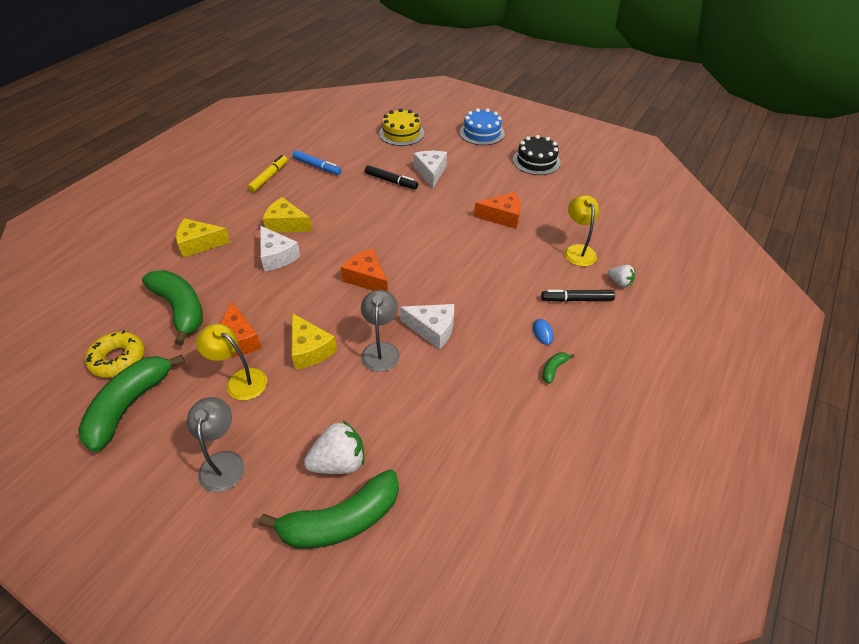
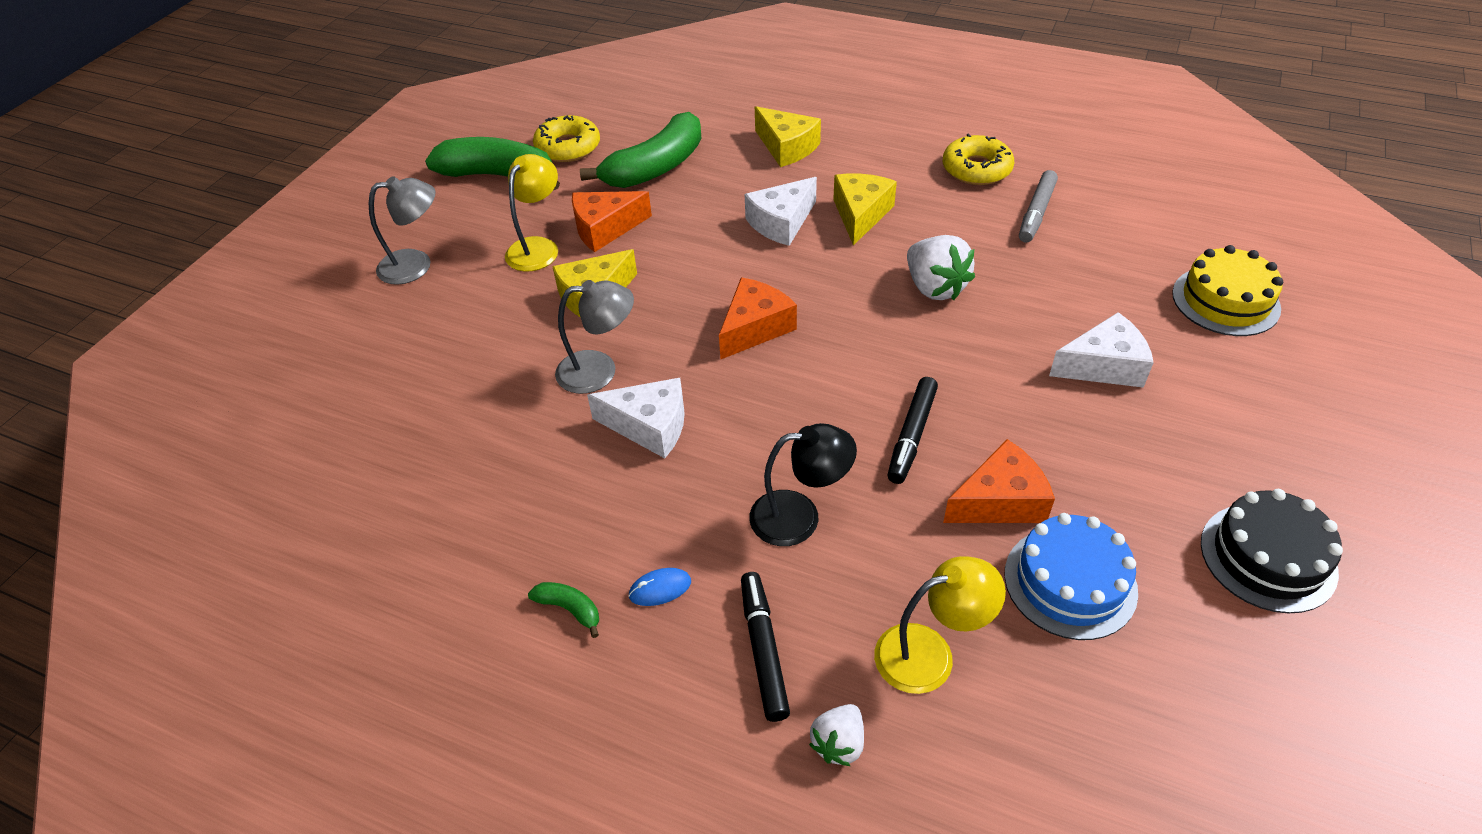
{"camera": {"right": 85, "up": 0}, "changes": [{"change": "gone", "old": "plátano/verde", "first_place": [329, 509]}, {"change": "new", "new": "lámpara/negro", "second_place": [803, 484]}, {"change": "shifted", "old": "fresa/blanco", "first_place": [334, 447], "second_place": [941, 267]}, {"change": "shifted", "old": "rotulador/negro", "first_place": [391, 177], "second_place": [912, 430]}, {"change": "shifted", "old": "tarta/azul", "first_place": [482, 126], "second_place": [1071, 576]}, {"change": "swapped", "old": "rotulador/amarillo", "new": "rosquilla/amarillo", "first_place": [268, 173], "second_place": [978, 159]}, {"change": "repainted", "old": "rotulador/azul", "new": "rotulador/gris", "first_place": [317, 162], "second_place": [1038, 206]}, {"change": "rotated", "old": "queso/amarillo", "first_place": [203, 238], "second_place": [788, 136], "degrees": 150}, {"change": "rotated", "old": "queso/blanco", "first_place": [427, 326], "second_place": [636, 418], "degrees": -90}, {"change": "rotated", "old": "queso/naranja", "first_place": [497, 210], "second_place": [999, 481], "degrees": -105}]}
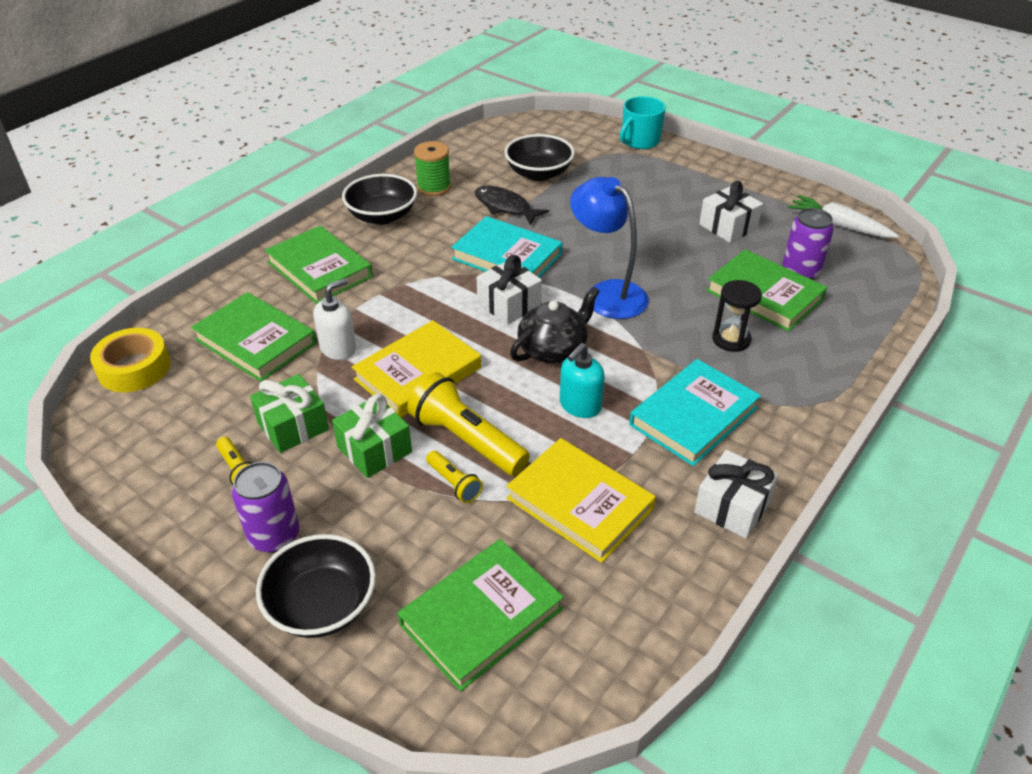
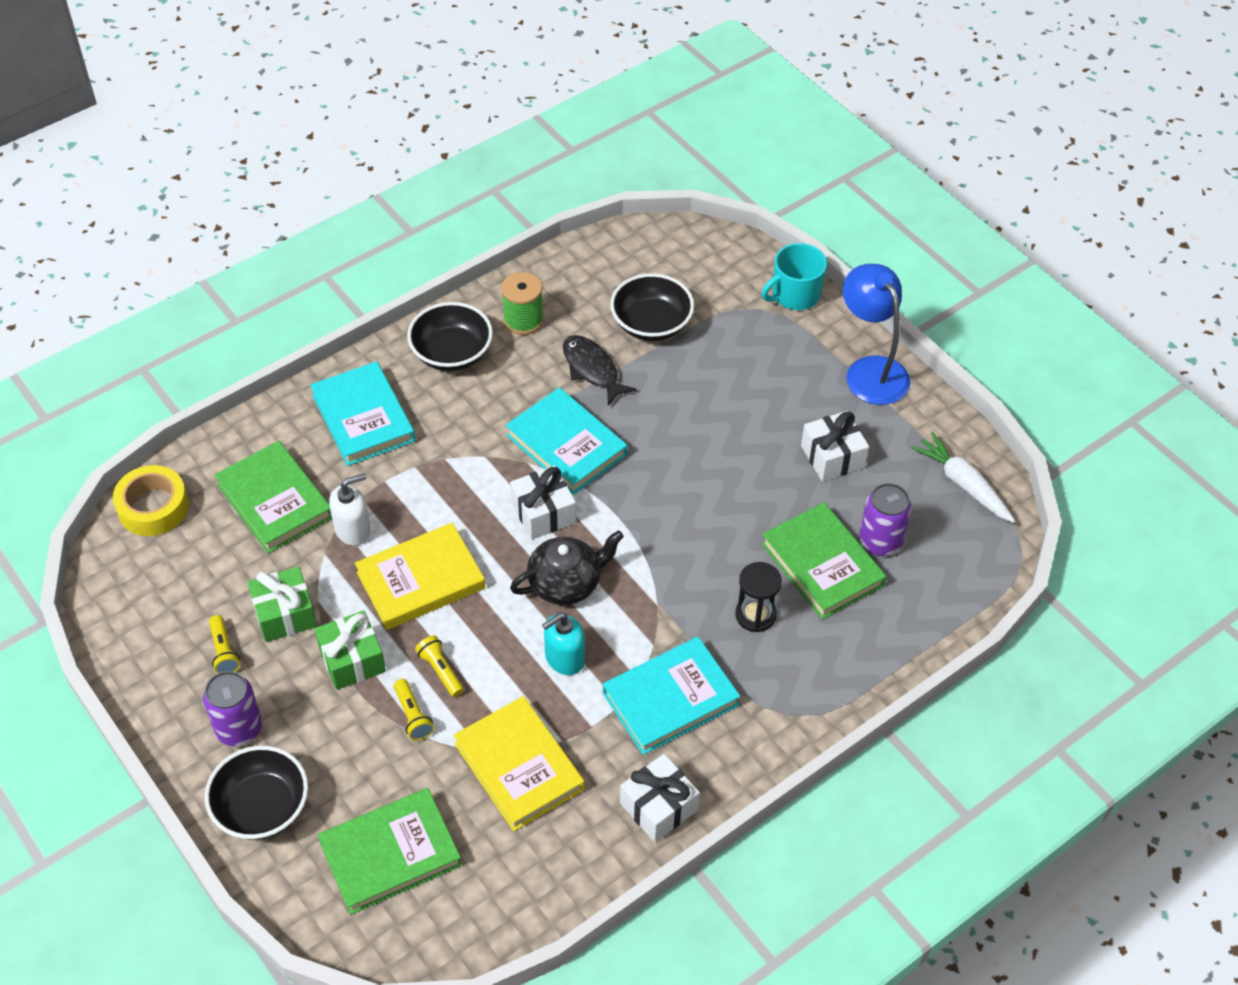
{"camera": {"right": 15, "up": 10}, "changes": [{"change": "shifted", "old": "lámpara/azul", "first_place": [609, 248], "second_place": [876, 334]}, {"change": "repainted", "old": "libro/verde", "new": "libro/turquesa", "first_place": [319, 265], "second_place": [362, 413]}, {"change": "scaled", "old": "lámpara de mano/amarillo", "first_place": [468, 424], "second_place": [439, 666], "factor": 0.5}]}
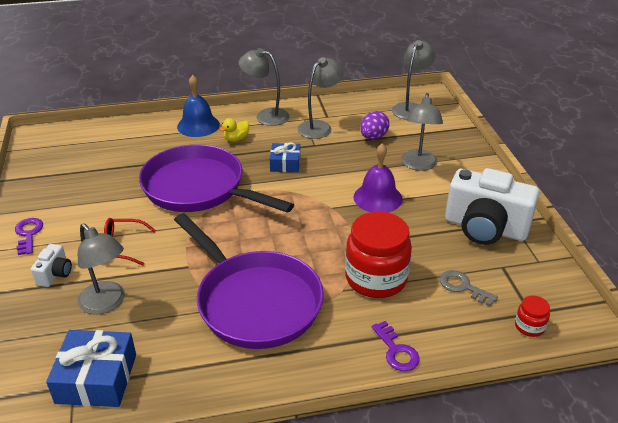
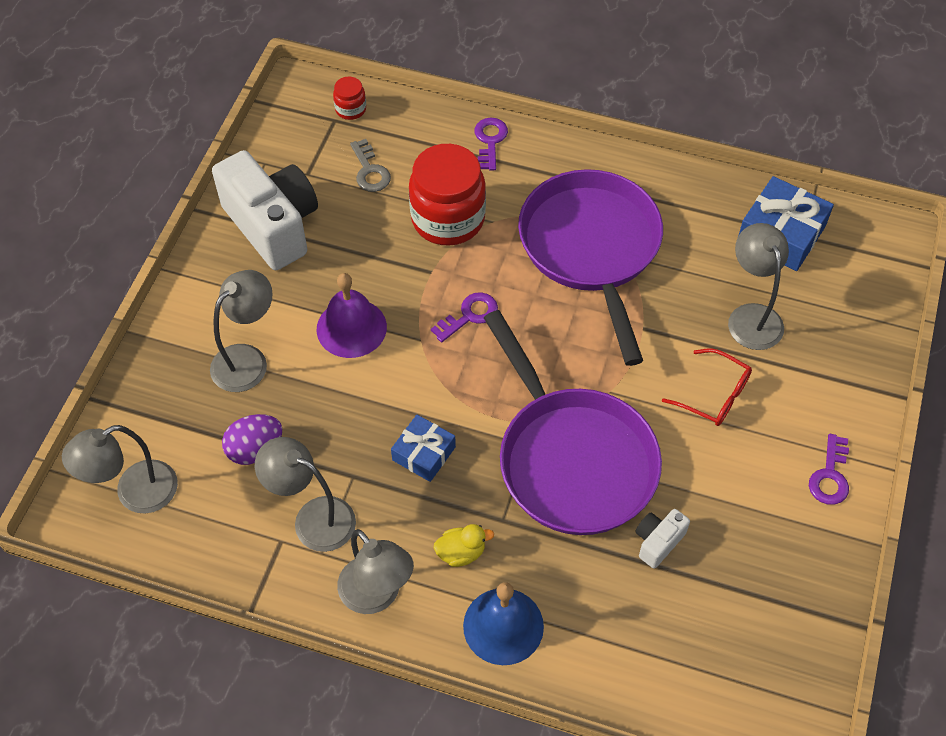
{"camera": {"right": -150, "up": 20}, "changes": [{"change": "new", "new": "llave/morado", "second_place": [464, 317]}, {"change": "shifted", "old": "cámara/blanco", "first_place": [51, 265], "second_place": [662, 538]}, {"change": "rotated", "old": "lámpara/gris", "first_place": [321, 98], "second_place": [305, 494], "degrees": 45}]}
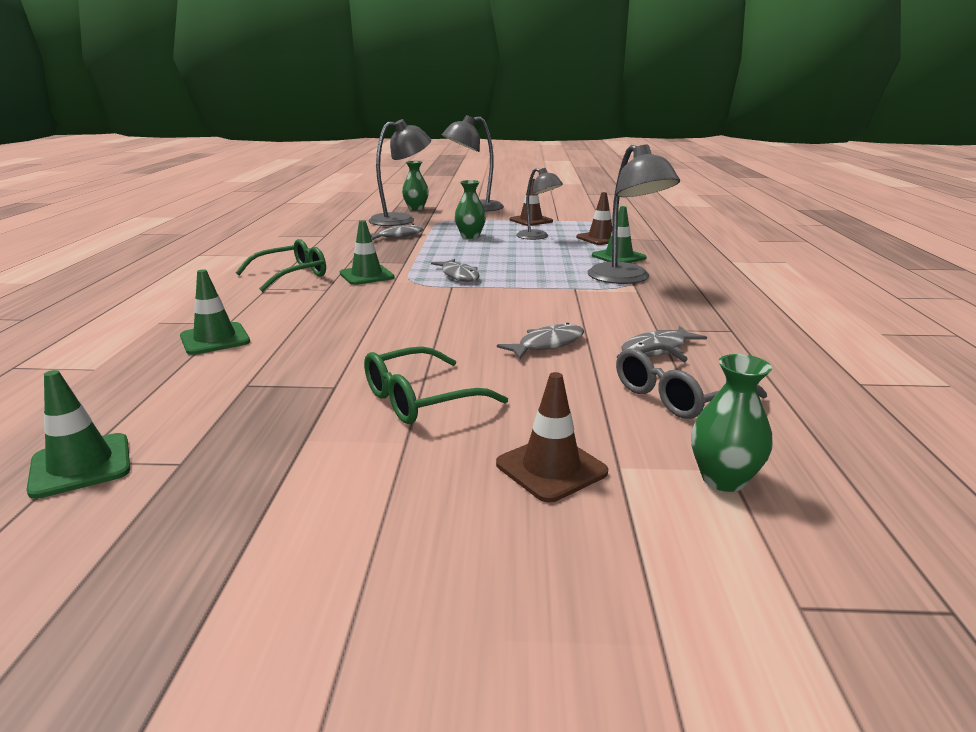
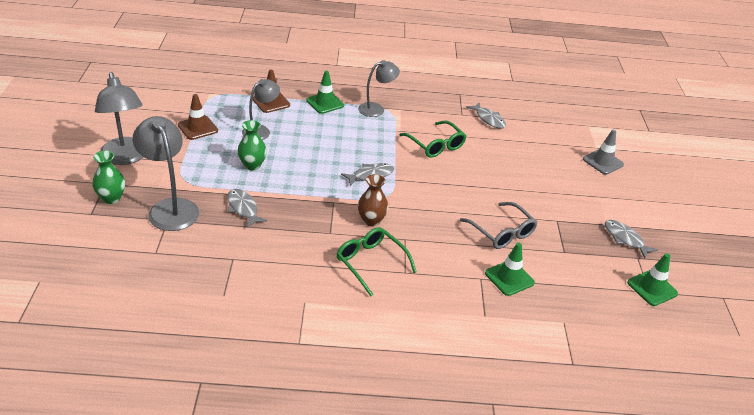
{"camera": {"right": -95, "up": 15}, "changes": [{"change": "gone", "old": "florero/verde", "first_place": [732, 423]}, {"change": "shifted", "old": "gafas/verde", "first_place": [436, 385], "second_place": [432, 139]}, {"change": "shifted", "old": "pez/gris", "first_place": [540, 341], "second_place": [631, 239]}, {"change": "shifted", "old": "gafas/gris", "first_place": [691, 381], "second_place": [498, 225]}, {"change": "swapped", "old": "cono de tráfico/verde", "new": "florero/marrón", "first_place": [367, 252], "second_place": [373, 200]}, {"change": "repainted", "old": "cono de tráfico/marrón", "new": "cono de tráfico/gris", "first_place": [552, 437], "second_place": [603, 152]}, {"change": "scaled", "old": "lámpara/gris", "first_place": [634, 214], "second_place": [379, 88], "factor": 0.65}]}
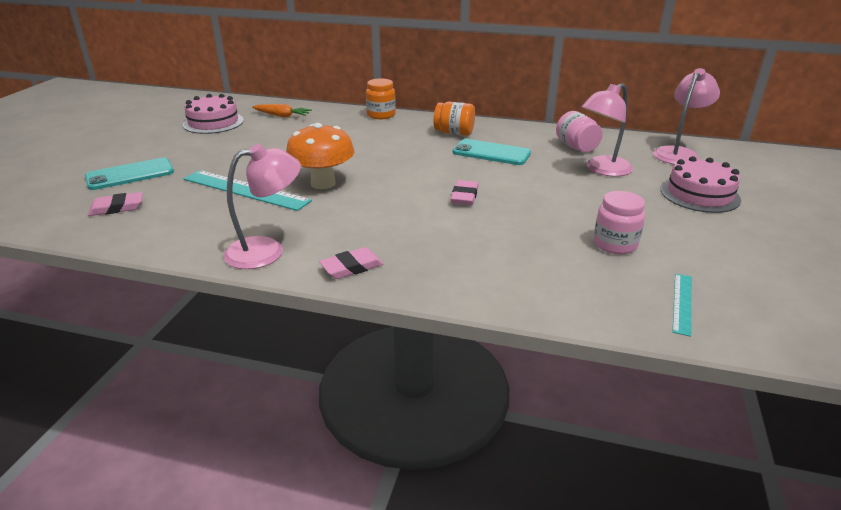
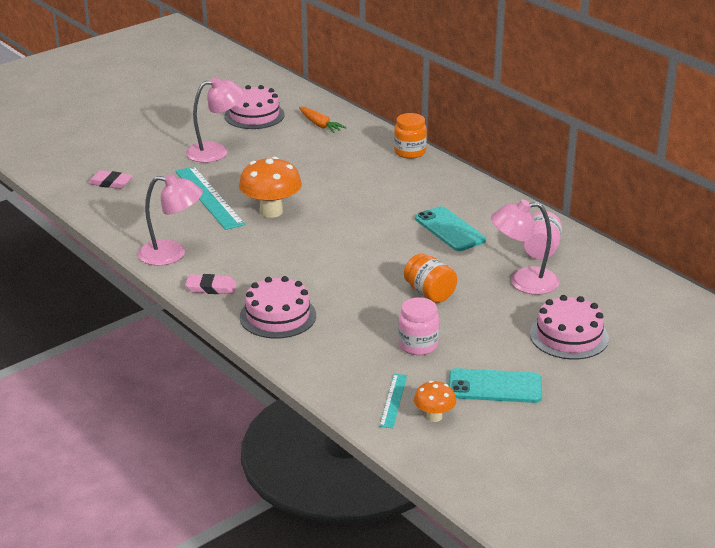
{"camera": {"right": 35, "up": 0}, "changes": [{"change": "gone", "old": "goma de borrar/rosa", "first_place": [465, 192]}, {"change": "new", "new": "tarta/rosa", "second_place": [278, 307]}, {"change": "new", "new": "seta/naranja", "second_place": [435, 401]}, {"change": "shifted", "old": "móvil/turquesa", "first_place": [129, 174], "second_place": [495, 385]}, {"change": "shifted", "old": "tarro/naranja", "first_place": [454, 119], "second_place": [430, 278]}, {"change": "shifted", "old": "lámpara/rosa", "first_place": [686, 116], "second_place": [215, 120]}, {"change": "rotated", "old": "regla/turquesa", "first_place": [682, 305], "second_place": [393, 401], "degrees": -45}]}
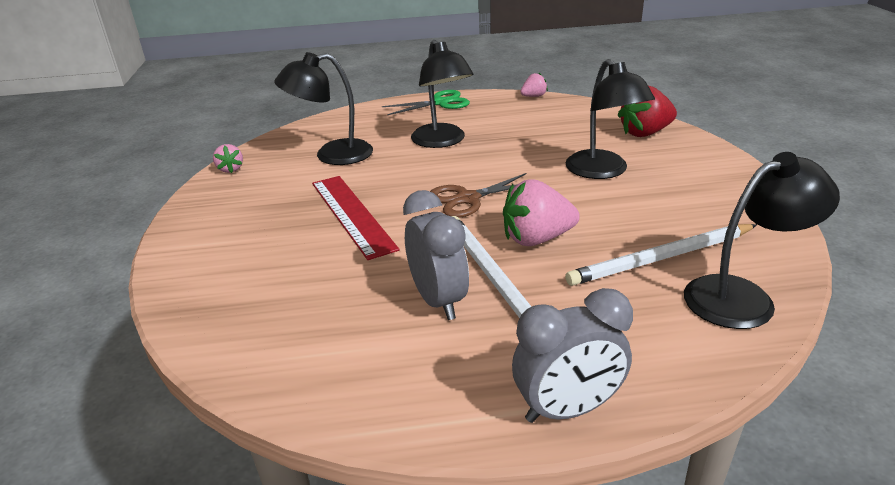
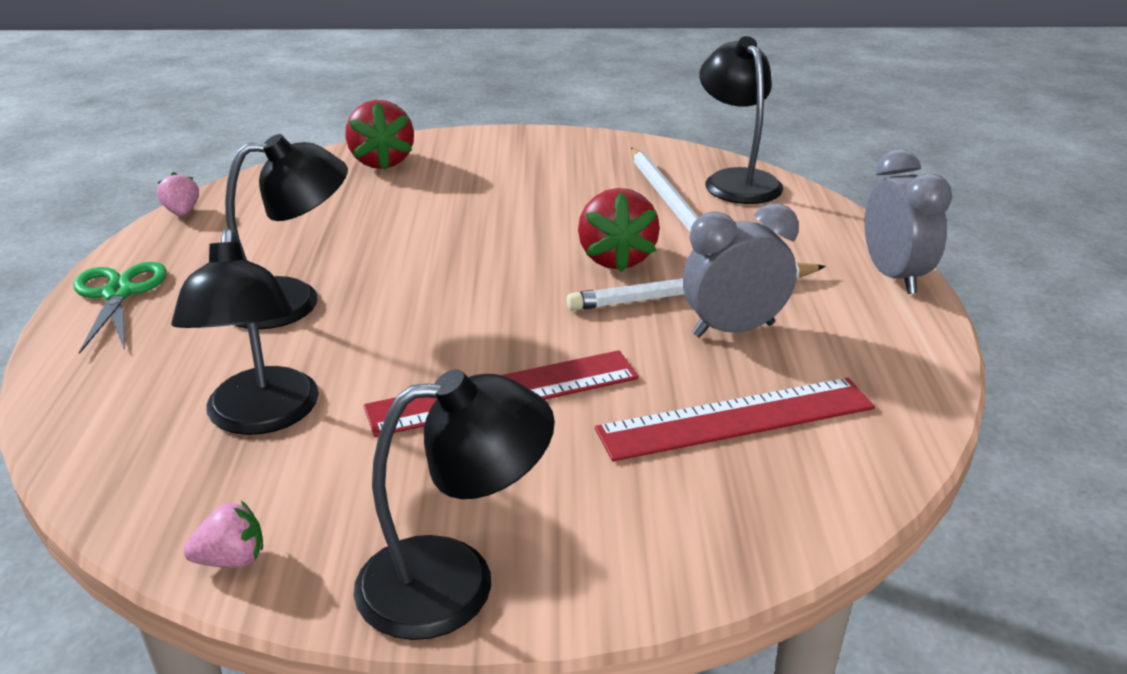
{"camera": {"right": -85, "up": 0}, "changes": [{"change": "gone", "old": "tijeras/marrón", "first_place": [478, 195]}, {"change": "new", "new": "regla/rojo", "second_place": [735, 419]}, {"change": "shifted", "old": "lámpara/negro", "first_place": [610, 119], "second_place": [454, 504]}, {"change": "repainted", "old": "fresa/rosa", "new": "fresa/rojo", "first_place": [541, 212], "second_place": [619, 230]}]}
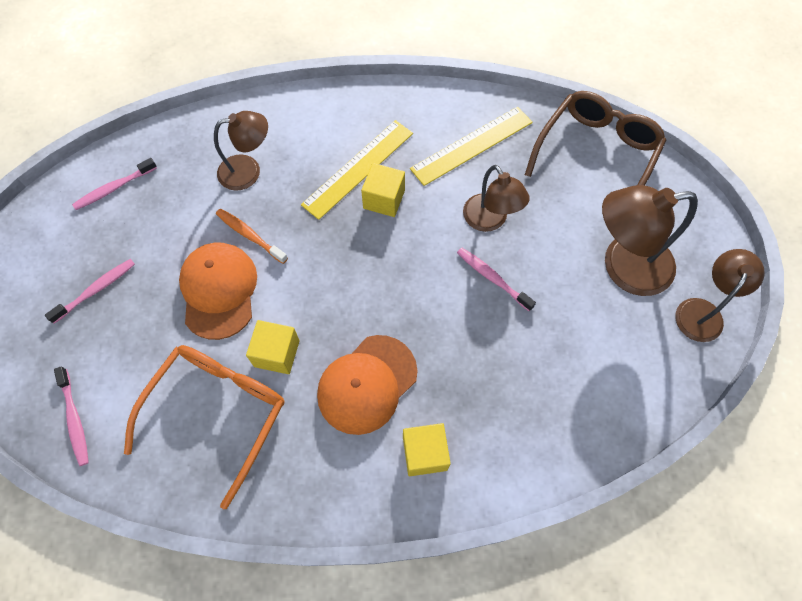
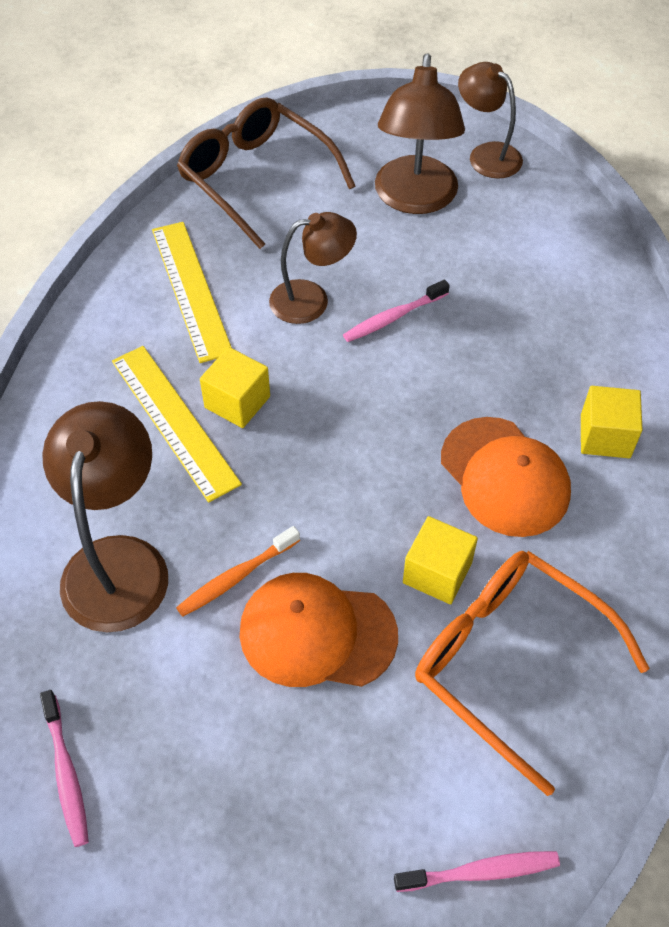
{"camera": {"right": -75, "up": -10}, "changes": [{"change": "gone", "old": "cepillo de dientes/rosa", "first_place": [90, 291]}, {"change": "scaled", "old": "lámpara/marrón", "first_place": [241, 151], "second_place": [105, 516], "factor": 1.54}]}
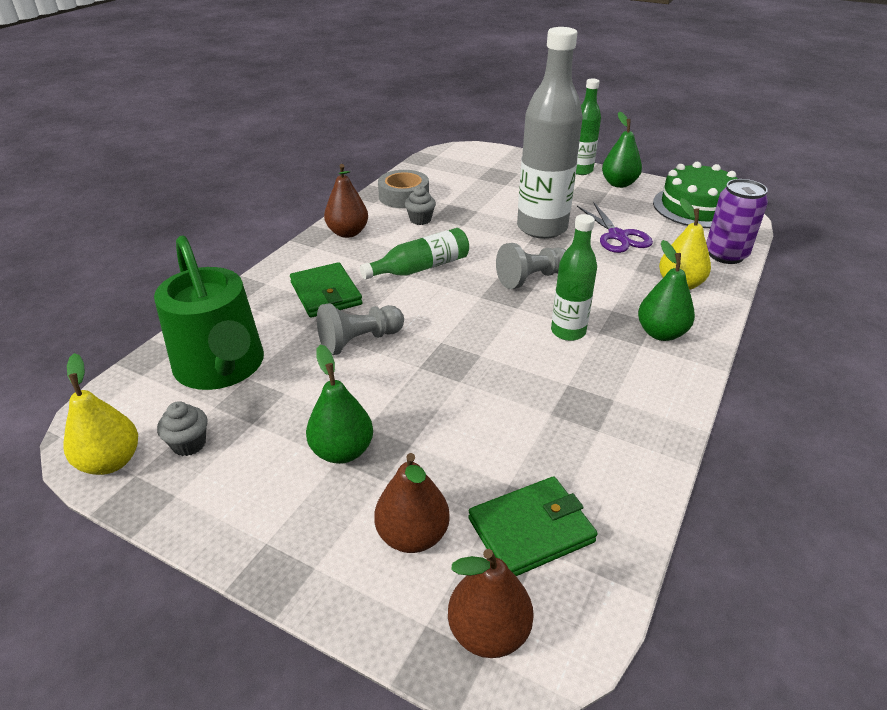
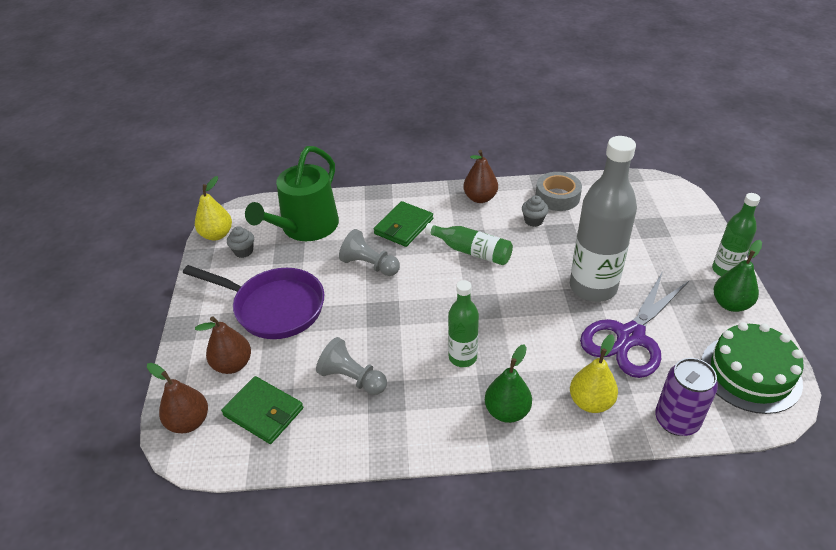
{"camera": {"right": 60, "up": 5}, "changes": [{"change": "shifted", "old": "peón/gris", "first_place": [531, 266], "second_place": [351, 366]}, {"change": "swapped", "old": "pera/verde", "new": "sartén/morado", "first_place": [339, 404], "second_place": [253, 302]}, {"change": "scaled", "old": "tijeras/morado", "first_place": [615, 227], "second_place": [634, 324], "factor": 1.54}]}
